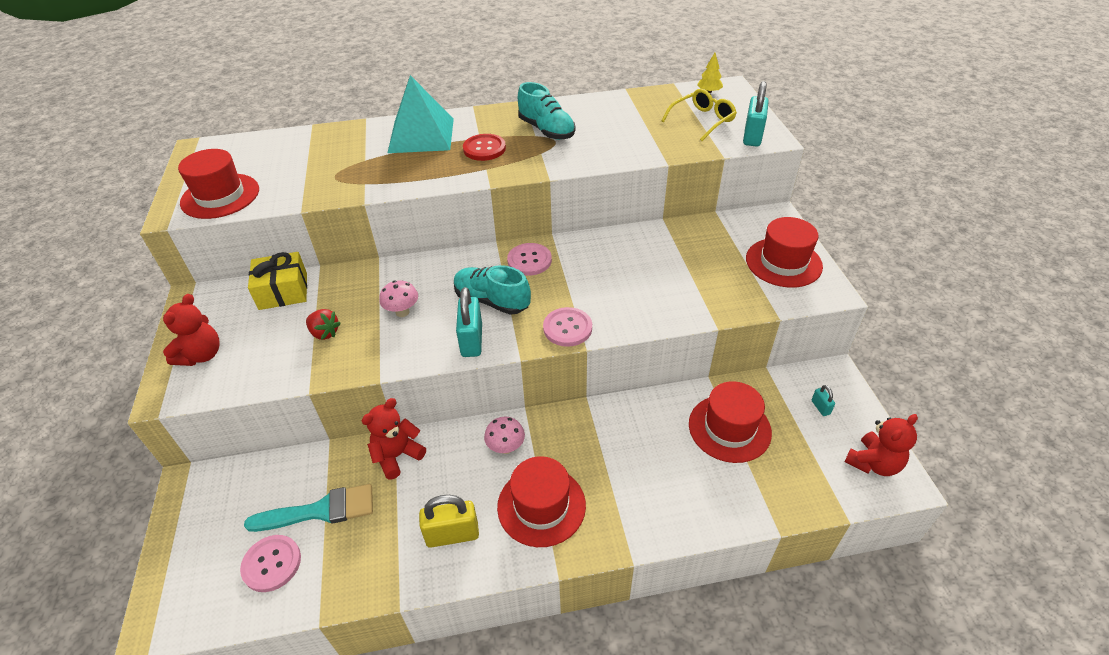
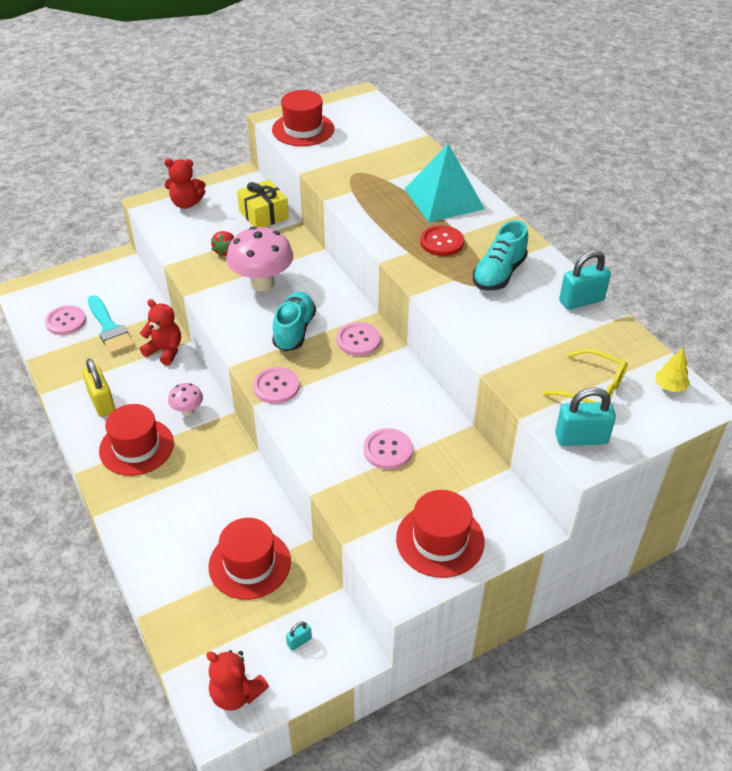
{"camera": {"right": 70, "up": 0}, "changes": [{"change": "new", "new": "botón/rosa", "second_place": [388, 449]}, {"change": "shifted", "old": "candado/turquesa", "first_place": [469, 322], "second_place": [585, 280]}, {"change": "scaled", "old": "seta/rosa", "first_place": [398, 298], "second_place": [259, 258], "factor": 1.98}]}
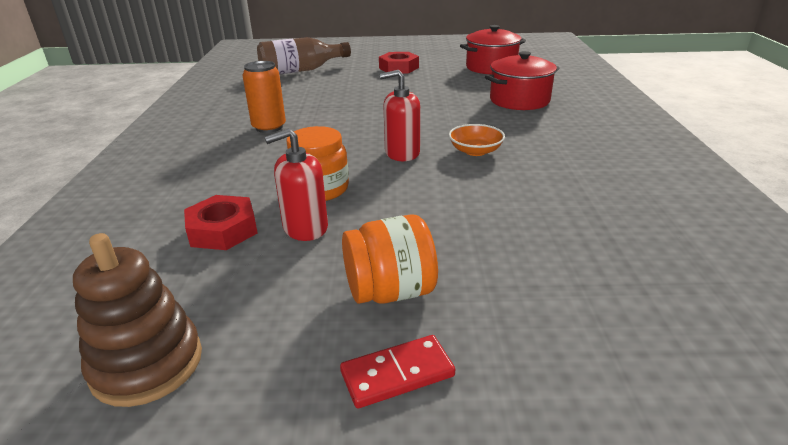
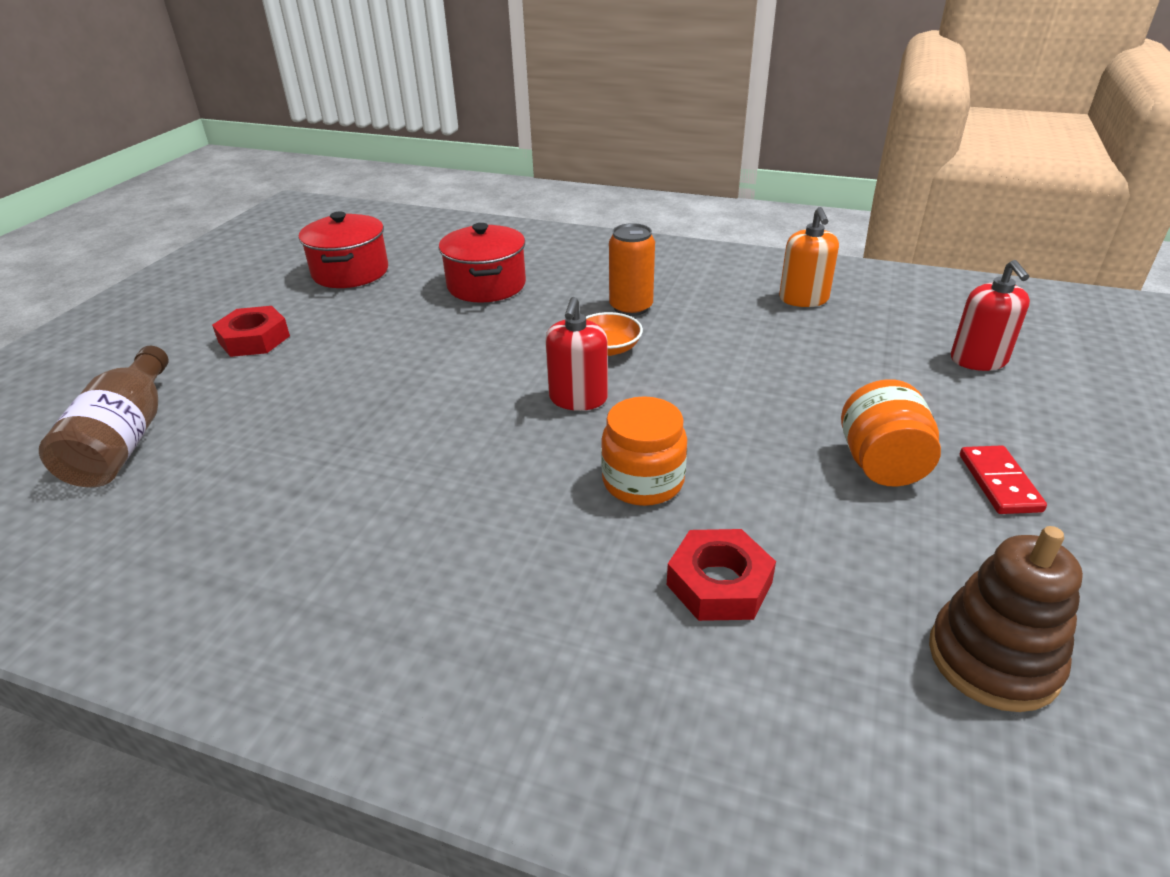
{"camera": {"right": -70, "up": 5}, "changes": [{"change": "new", "new": "dispensador de jabón/naranja", "second_place": [809, 257]}, {"change": "shifted", "old": "lata/naranja", "first_place": [264, 97], "second_place": [632, 269]}, {"change": "shifted", "old": "dispensador de jabón/rojo", "first_place": [296, 185], "second_place": [990, 315]}]}
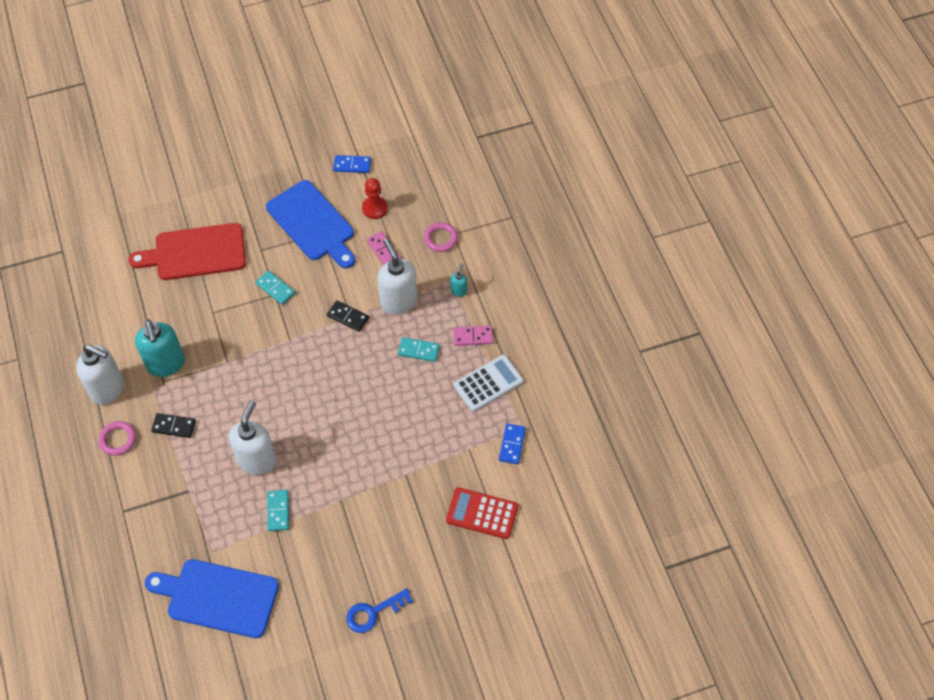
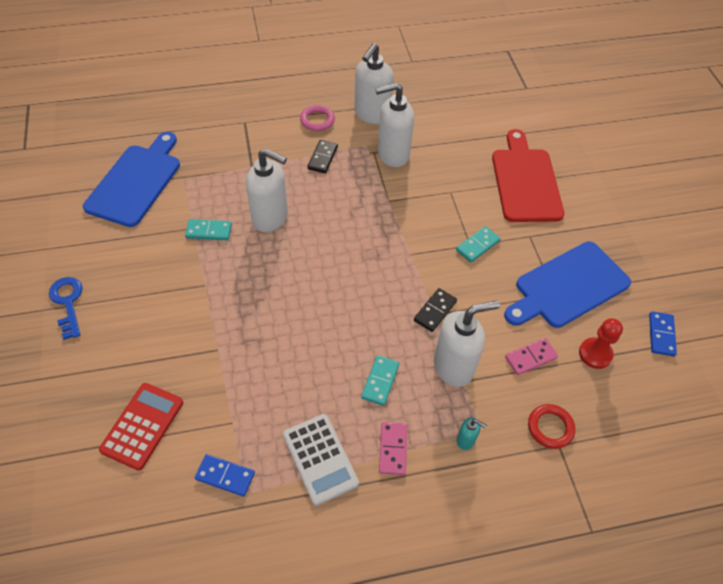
{"camera": {"right": 95, "up": -5}, "changes": [{"change": "repainted", "old": "dispensador de jabón/turquesa", "new": "dispensador de jabón/blanco", "first_place": [160, 348], "second_place": [394, 124]}, {"change": "repainted", "old": "anillo/rosa", "new": "anillo/rojo", "first_place": [441, 237], "second_place": [551, 426]}]}
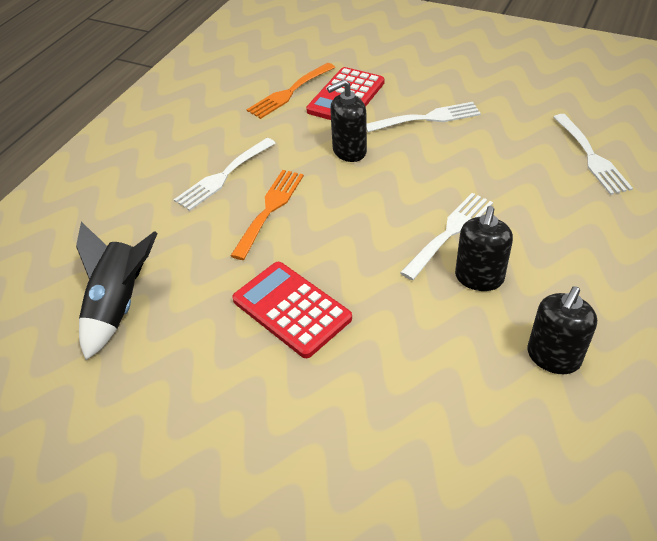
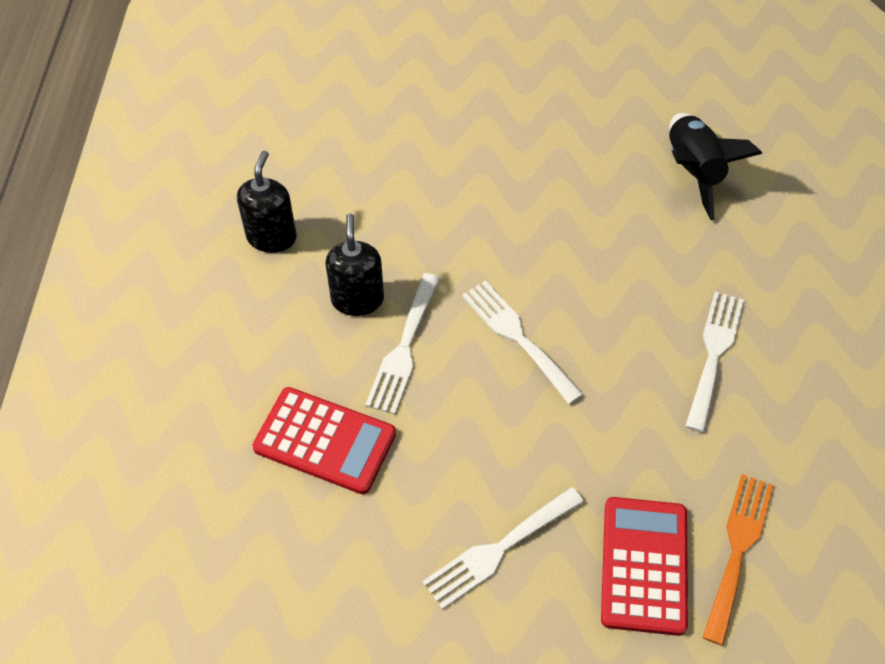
{"camera": {"right": 155, "up": 10}, "changes": [{"change": "gone", "old": "tenedor/naranja", "first_place": [267, 215]}, {"change": "gone", "old": "dispensador de jabón/negro", "first_place": [347, 120]}, {"change": "shifted", "old": "calculadora/rojo", "first_place": [292, 310], "second_place": [324, 440]}, {"change": "shifted", "old": "tenedor/blanco", "first_place": [593, 154], "second_place": [522, 342]}]}
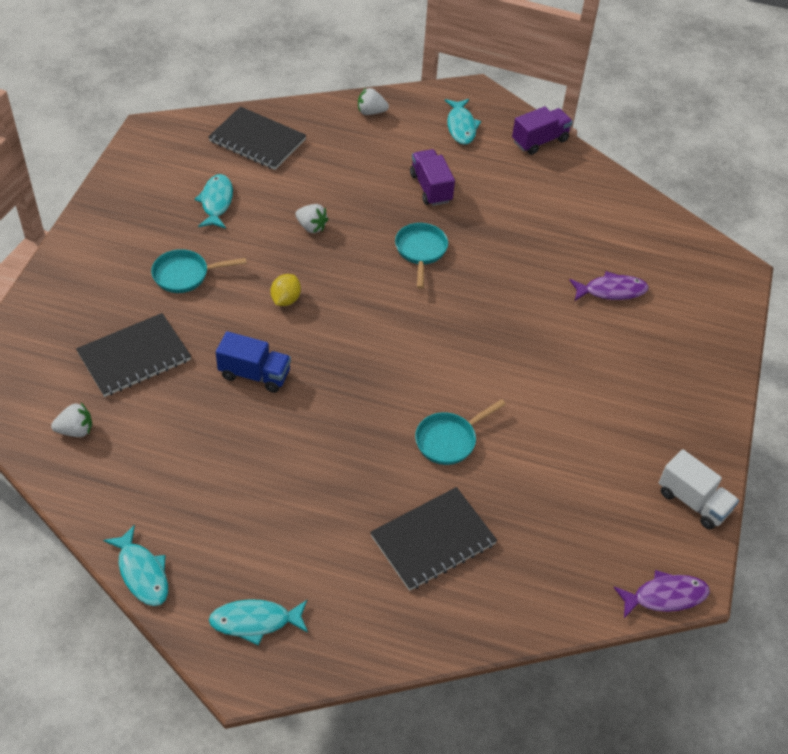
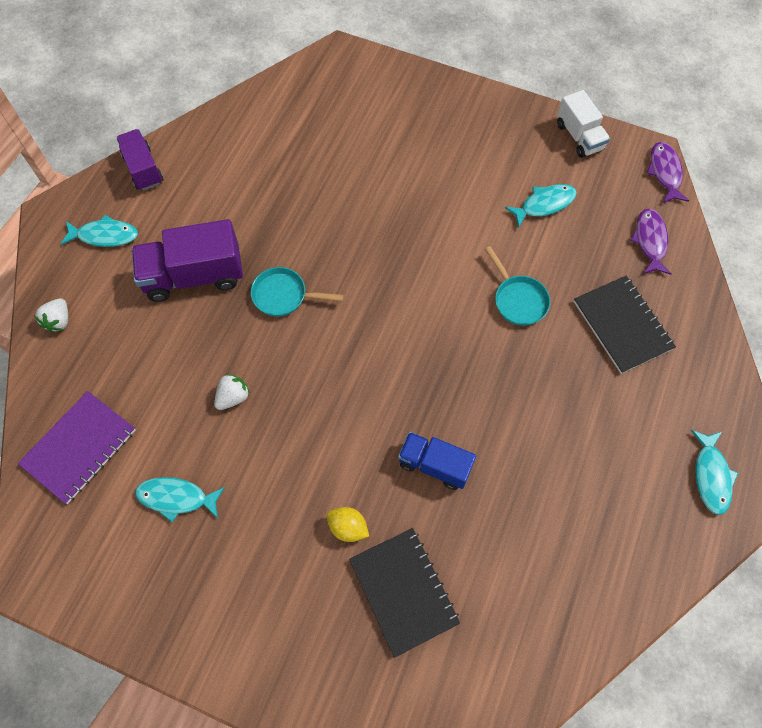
{"camera": {"right": -80, "up": 15}, "changes": [{"change": "gone", "old": "fresa/blanco", "first_place": [71, 420]}, {"change": "gone", "old": "sartén/turquesa", "first_place": [199, 271]}, {"change": "shifted", "old": "pez/turquesa", "first_place": [135, 565], "second_place": [541, 206]}, {"change": "shifted", "old": "limón/amarillo", "first_place": [285, 290], "second_place": [348, 524]}, {"change": "shifted", "old": "pez/morado", "first_place": [609, 286], "second_place": [650, 241]}, {"change": "repainted", "old": "cuaderno/negro", "new": "cuaderno/morado", "first_place": [257, 138], "second_place": [76, 447]}, {"change": "rotated", "old": "camión/azul", "first_place": [253, 362], "second_place": [437, 461], "degrees": -90}, {"change": "rotated", "old": "camión/blanco", "first_place": [699, 489], "second_place": [583, 124], "degrees": 105}, {"change": "scaled", "old": "camión/morado", "first_place": [432, 177], "second_place": [187, 260], "factor": 1.59}]}
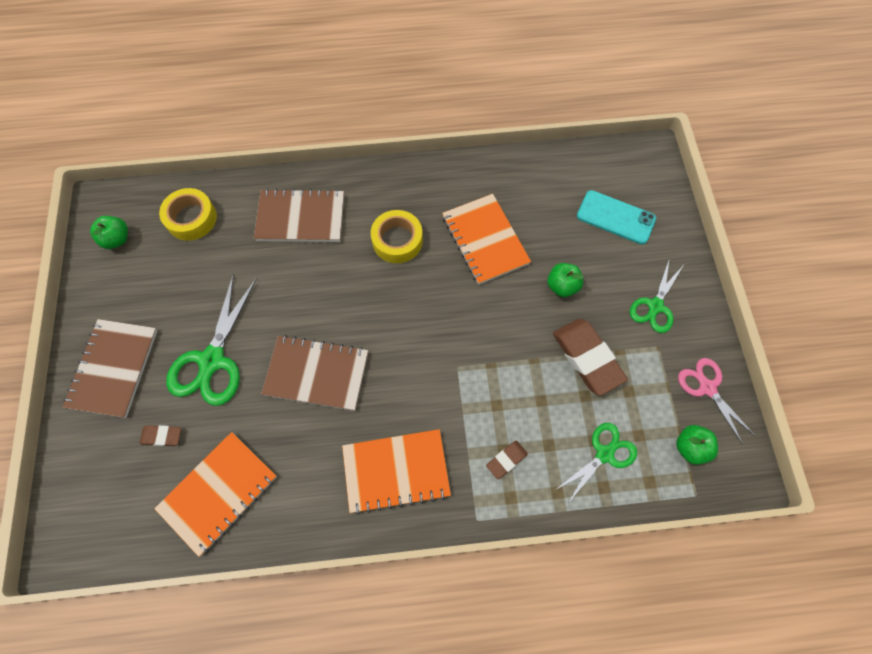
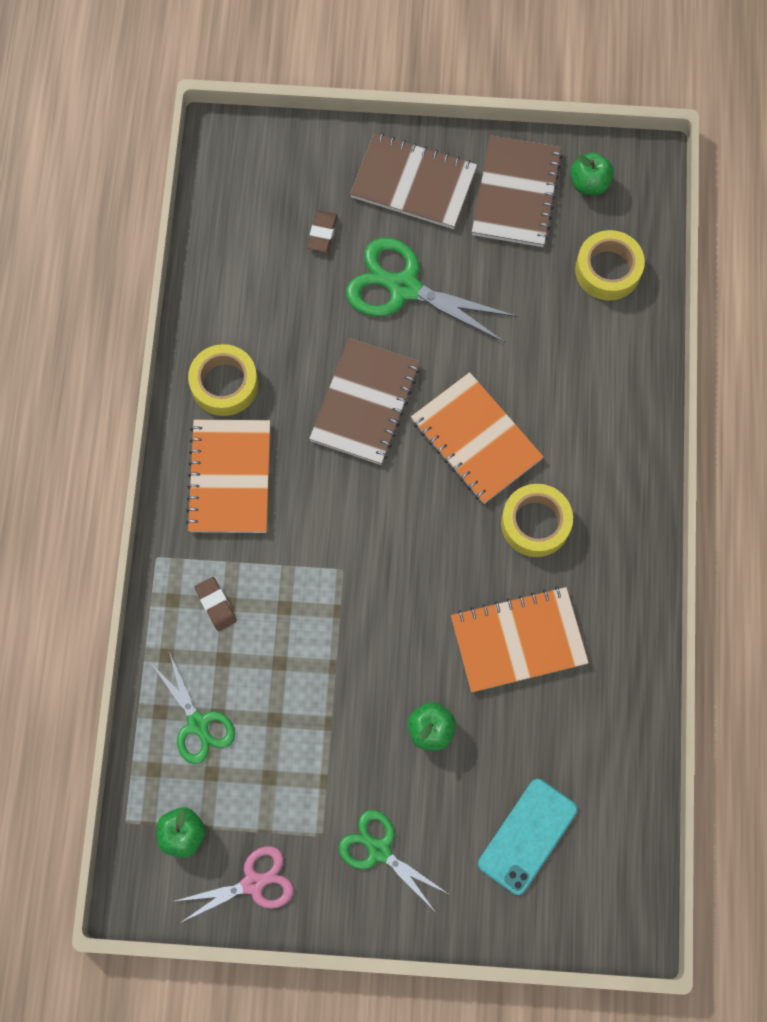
{"camera": {"right": 100, "up": 5}, "changes": [{"change": "gone", "old": "goma de borrar/marrón", "first_place": [590, 357]}, {"change": "new", "new": "cinta adhesiva/amarillo", "second_place": [223, 380]}, {"change": "shifted", "old": "cuaderno/naranja", "first_place": [215, 494], "second_place": [477, 438]}, {"change": "shifted", "old": "cuaderno/marrón", "first_place": [299, 215], "second_place": [517, 191]}]}
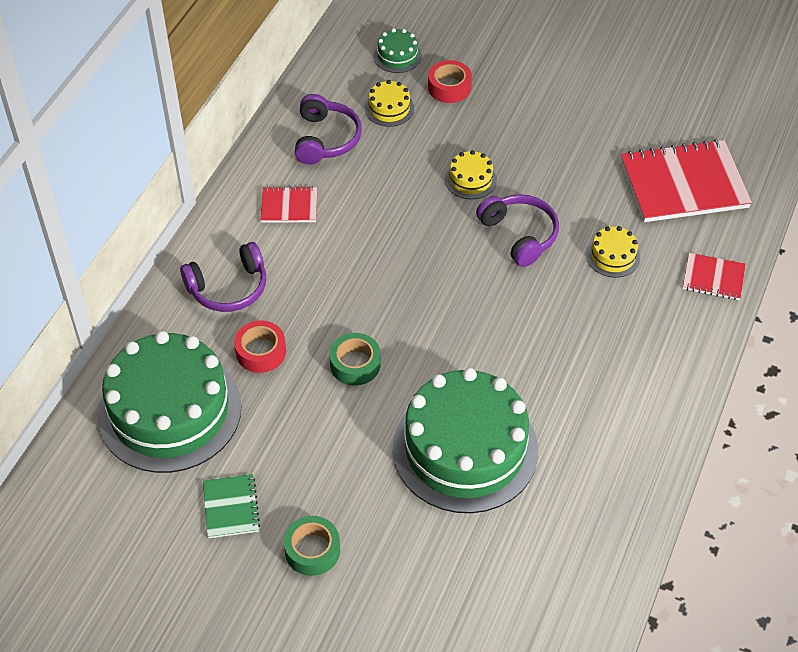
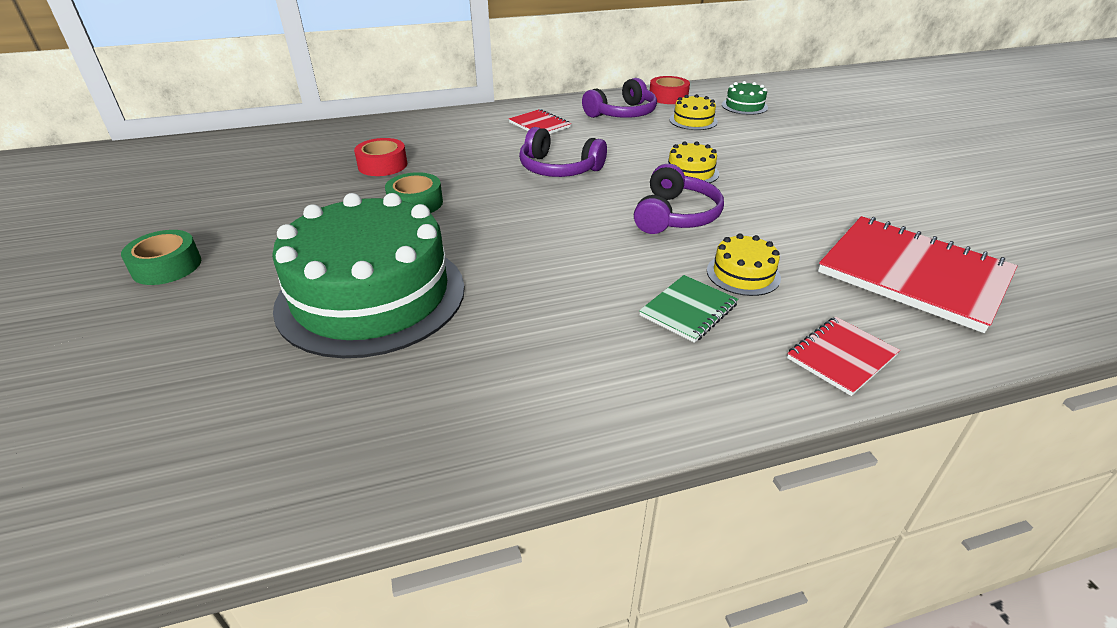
{"camera": {"right": 50, "up": -15}, "changes": [{"change": "gone", "old": "tarta/verde", "first_place": [170, 402]}, {"change": "shifted", "old": "auriculares/morado", "first_place": [223, 277], "second_place": [563, 152]}, {"change": "shifted", "old": "cuaderno/verde", "first_place": [231, 506], "second_place": [688, 309]}, {"change": "shifted", "old": "cinta adhesiva/rojo", "first_place": [450, 81], "second_place": [670, 90]}, {"change": "rotated", "old": "cuaderno/rojo", "first_place": [714, 276], "second_place": [843, 356], "degrees": 75}]}
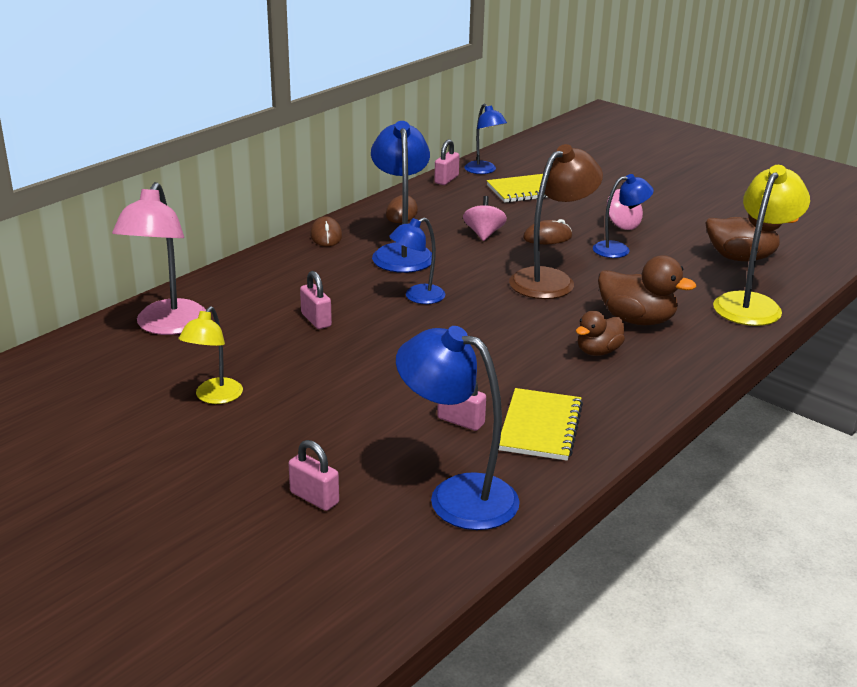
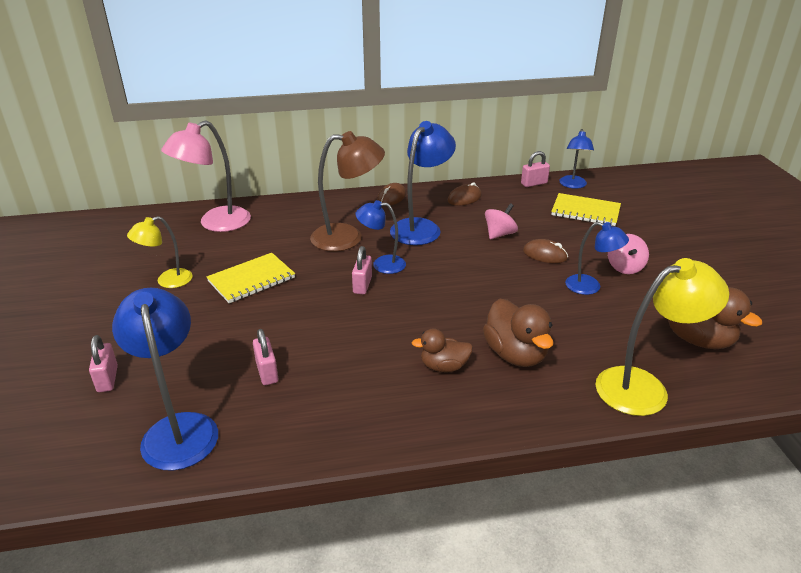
{"camera": {"right": 40, "up": 5}, "changes": [{"change": "shifted", "old": "candado/rosa", "first_place": [316, 300], "second_place": [362, 270]}, {"change": "shifted", "old": "cuaderno/amarillo", "first_place": [541, 424], "second_place": [251, 278]}, {"change": "shifted", "old": "lámpara/marrón", "first_place": [556, 221], "second_place": [347, 191]}]}
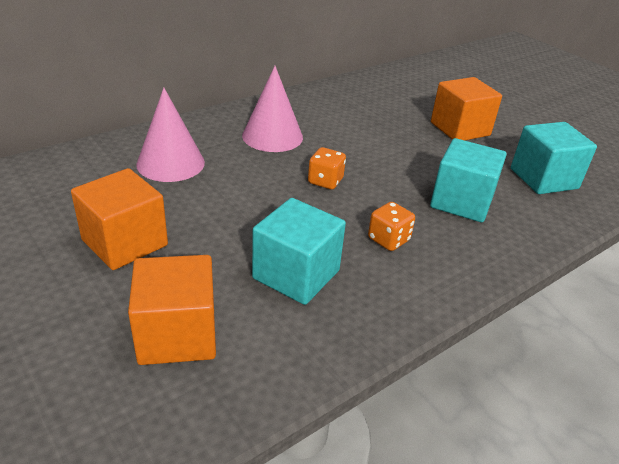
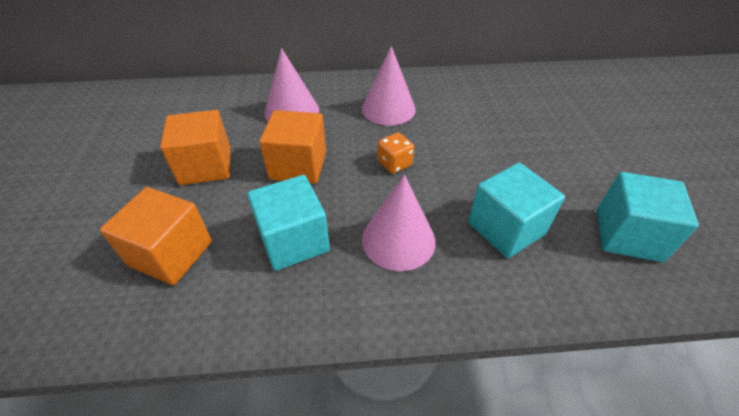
{"camera": {"right": 35, "up": 10}, "changes": [{"change": "shifted", "old": "cubo/naranja", "first_place": [466, 108], "second_place": [292, 146]}, {"change": "swapped", "old": "dado/naranja", "new": "cono/rosa", "first_place": [391, 226], "second_place": [399, 223]}]}
